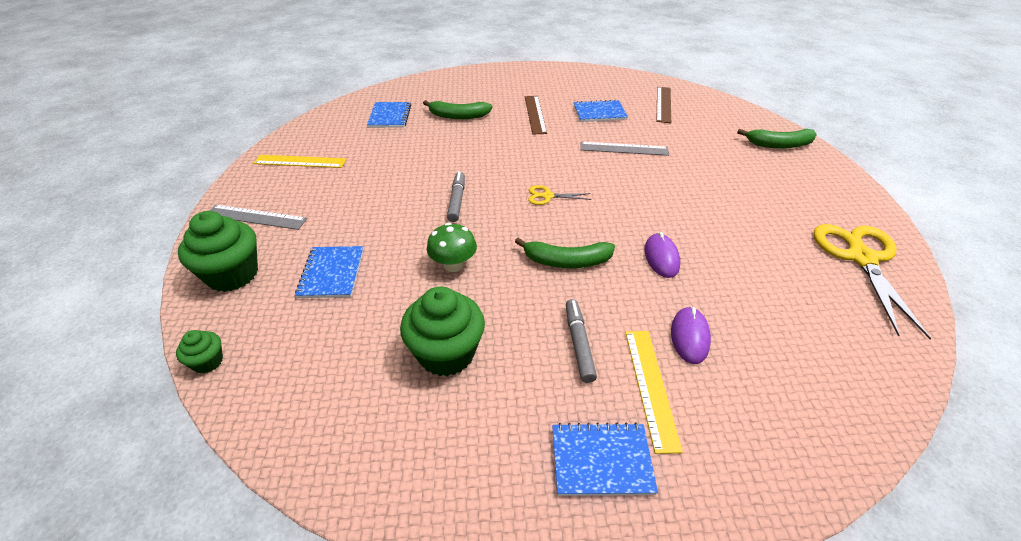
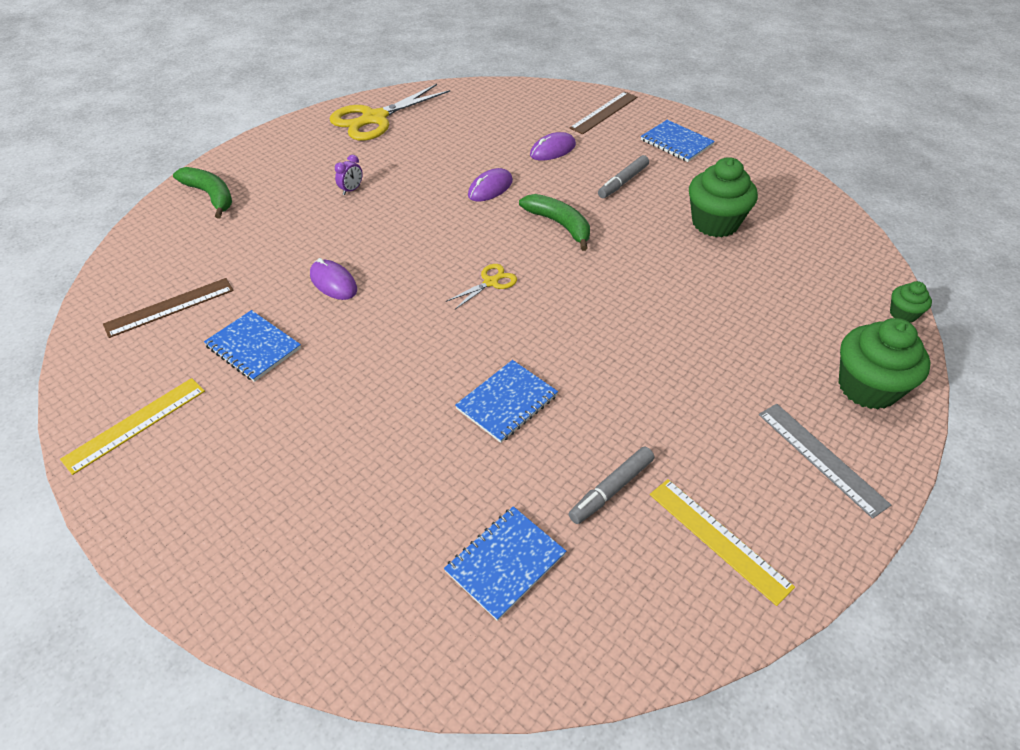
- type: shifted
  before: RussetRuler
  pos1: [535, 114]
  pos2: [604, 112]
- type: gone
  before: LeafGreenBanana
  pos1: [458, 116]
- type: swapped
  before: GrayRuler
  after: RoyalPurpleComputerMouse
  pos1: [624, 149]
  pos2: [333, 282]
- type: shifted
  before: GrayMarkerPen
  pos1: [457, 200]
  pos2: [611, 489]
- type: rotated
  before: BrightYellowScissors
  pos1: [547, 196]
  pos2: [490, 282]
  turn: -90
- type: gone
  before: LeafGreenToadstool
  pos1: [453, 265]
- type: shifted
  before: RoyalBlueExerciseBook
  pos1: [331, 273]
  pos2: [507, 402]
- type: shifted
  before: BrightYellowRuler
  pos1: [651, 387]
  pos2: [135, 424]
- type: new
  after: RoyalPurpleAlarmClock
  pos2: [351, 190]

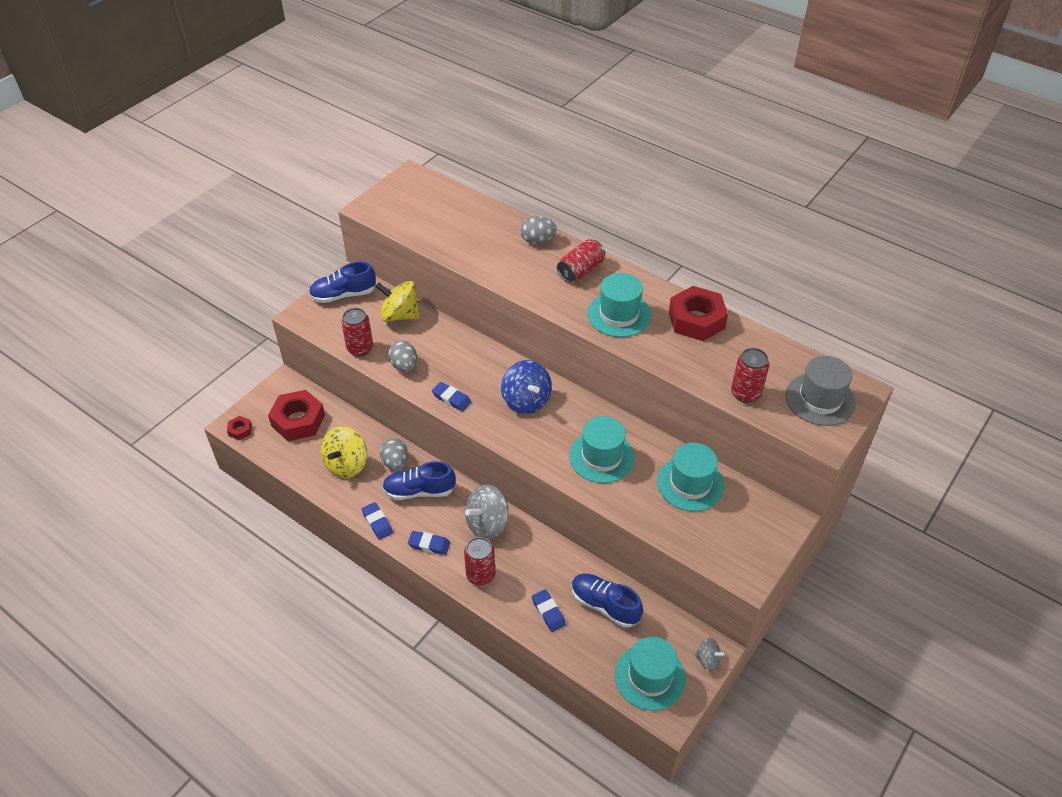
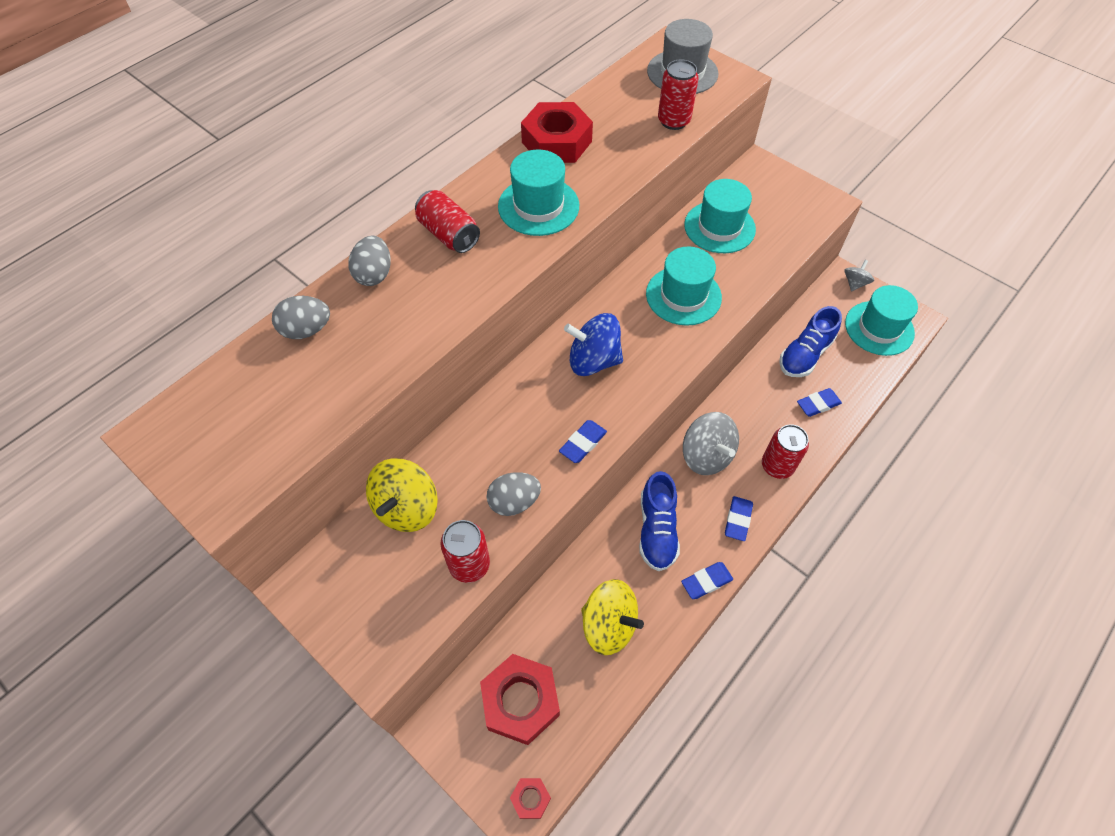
- type: gone
  before: RoyalBlueSneaker
  pos1: [343, 295]
- type: rotated
  before: RoyalBlueSpinningTop
  pos1: [526, 401]
  pos2: [593, 360]
  turn: -150
- type: shifted
  before: GrayEgg
  pos1: [395, 462]
  pos2: [306, 330]

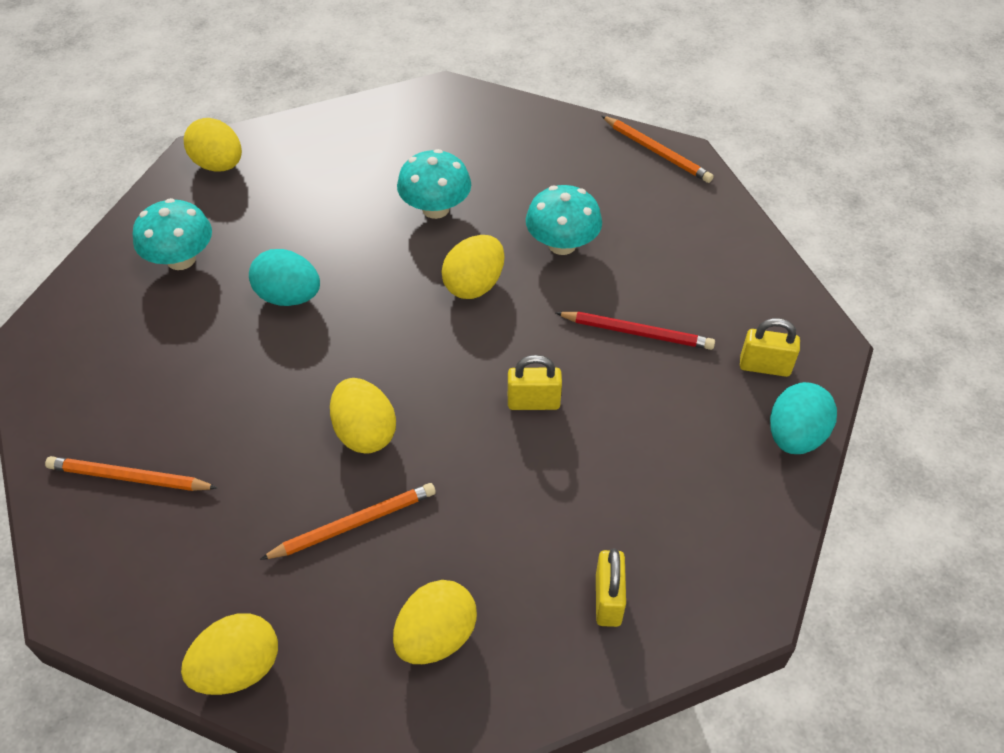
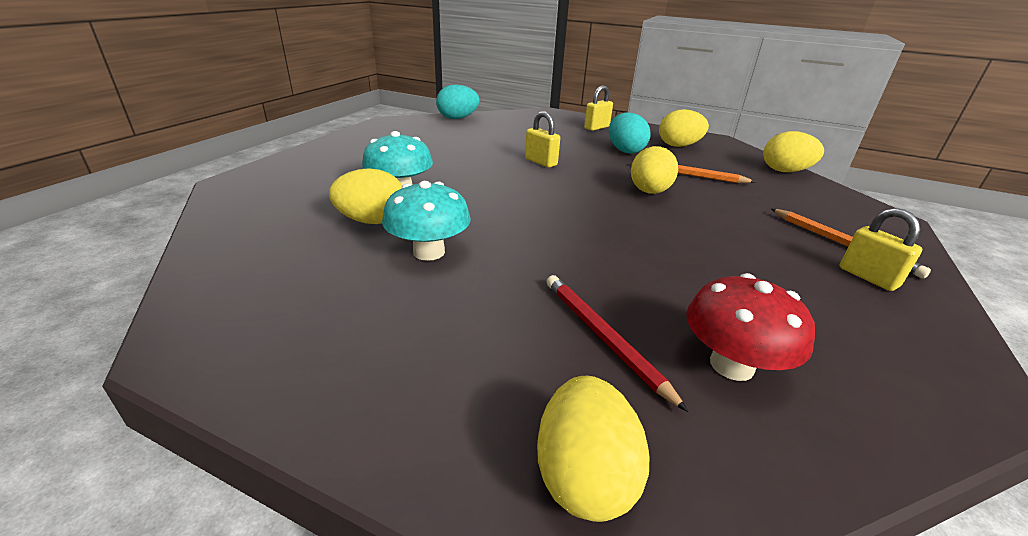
- type: gone
  before: OrangeColouredPencil
  pos1: [656, 152]
- type: repainted
  before: TealToadstool
  after: ScarletToadstool
  pos1: [181, 259]
  pos2: [731, 365]
- type: shifted
  before: BrightYellowEgg
  pos1: [474, 285]
  pos2: [372, 221]
- type: shifted
  before: TealEgg
  pos1: [289, 297]
  pos2: [625, 150]
- type: shifted
  before: ScarletPencil
  pos1: [636, 333]
  pos2: [603, 337]
- type: shifted
  before: BrightYellowSmallLock
  pos1: [764, 366]
  pos2: [868, 277]

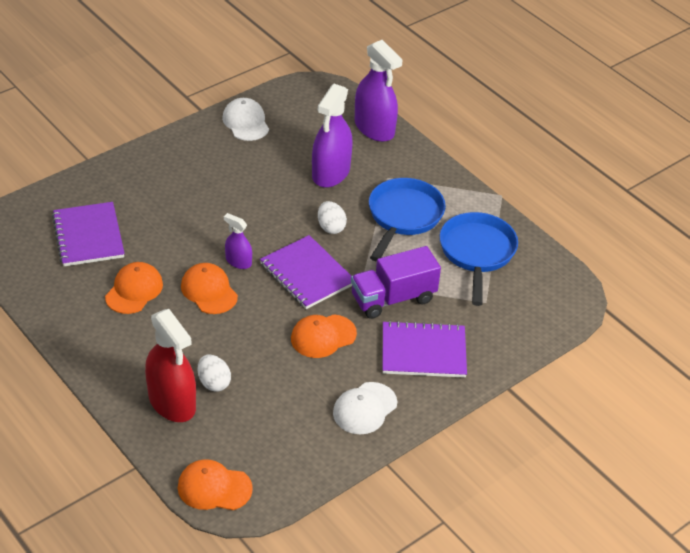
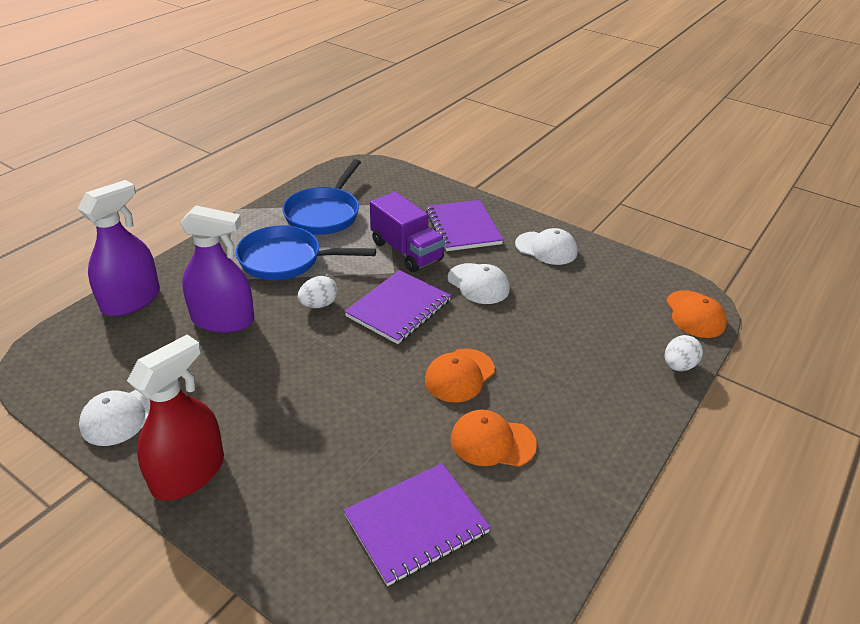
- type: rotated
  before: RoyalBluePan
  pos1: [477, 253]
  pos2: [324, 214]
  turn: -60
- type: gone
  before: RoyalPurpleSprayBottle
  pos1: [238, 261]
- type: shifted
  before: ScarletSprayBottle
  pos1: [172, 402]
  pos2: [188, 473]
- type: repainted
  before: OrangeColouredCap
  after: WhiteCap
  pos1: [323, 336]
  pos2: [478, 284]
- type: shifted
  before: WhiteEgg
  pos1: [214, 383]
  pos2: [678, 366]

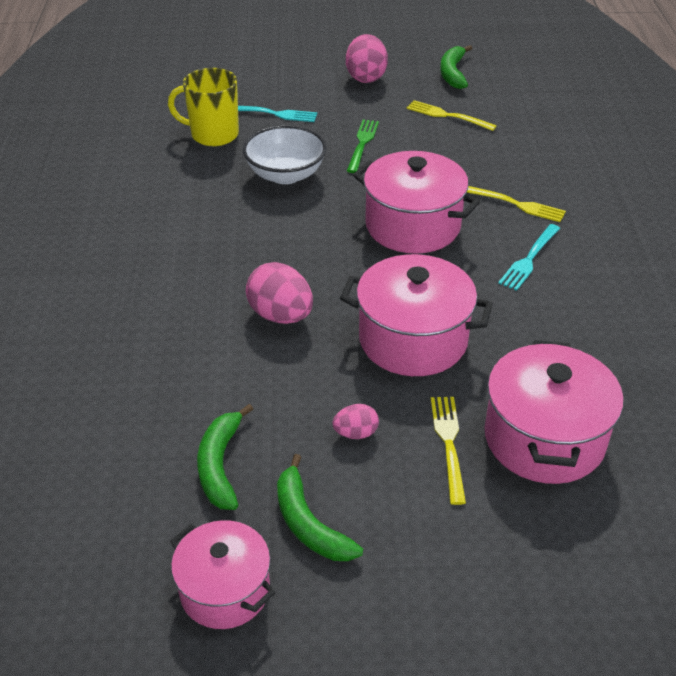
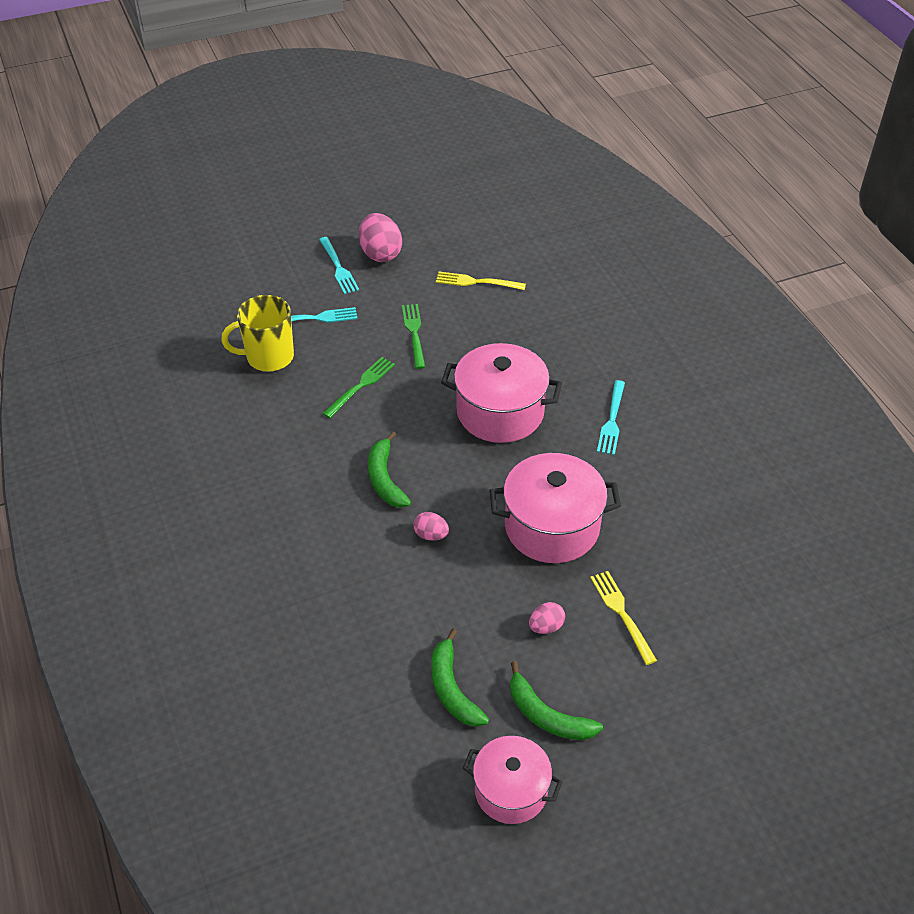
- type: shifted
  before: LeafGreenBanana
  pos1: [453, 73]
  pos2: [385, 478]
- type: swapped
  before: WhiteBowl
  after: LeafGreenFork
  pos1: [285, 175]
  pos2: [361, 386]
- type: gone
  before: BrightYellowFork
  pos1: [516, 204]
- type: scaled
  before: RosyEgg
  pos1: [281, 315]
  pos2: [431, 535]
  scale: 0.54
- type: gone
  before: RosyStockpot
  pos1: [544, 438]
- type: new
  after: TealFork
  pos2: [338, 267]

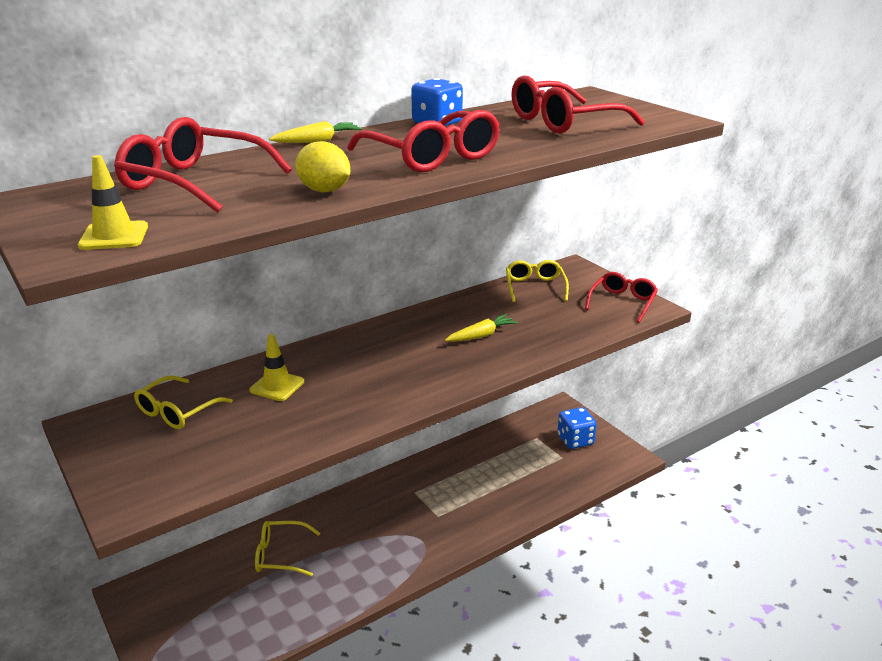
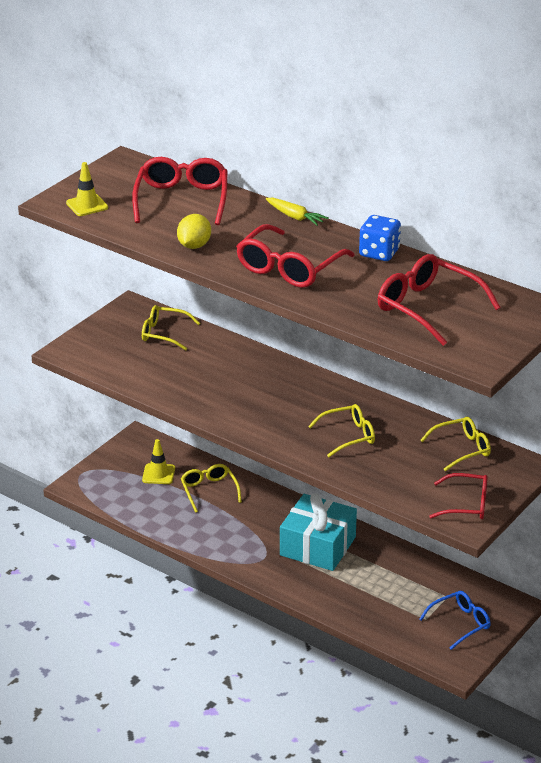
- type: swapped
  before: BrightYellowCarrot
  after: BrightYellowGlasses
  pos1: [481, 335]
  pos2: [348, 436]
- type: shifted
  before: BrightYellowRoadCone
  pos1: [277, 386]
  pos2: [158, 474]
- type: swapped
  before: RoyalBlueGameDie
  after: RoyalBlueGlasses
  pos1: [575, 440]
  pos2: [460, 623]
- type: new
  after: TealGift
  pos2: [317, 546]

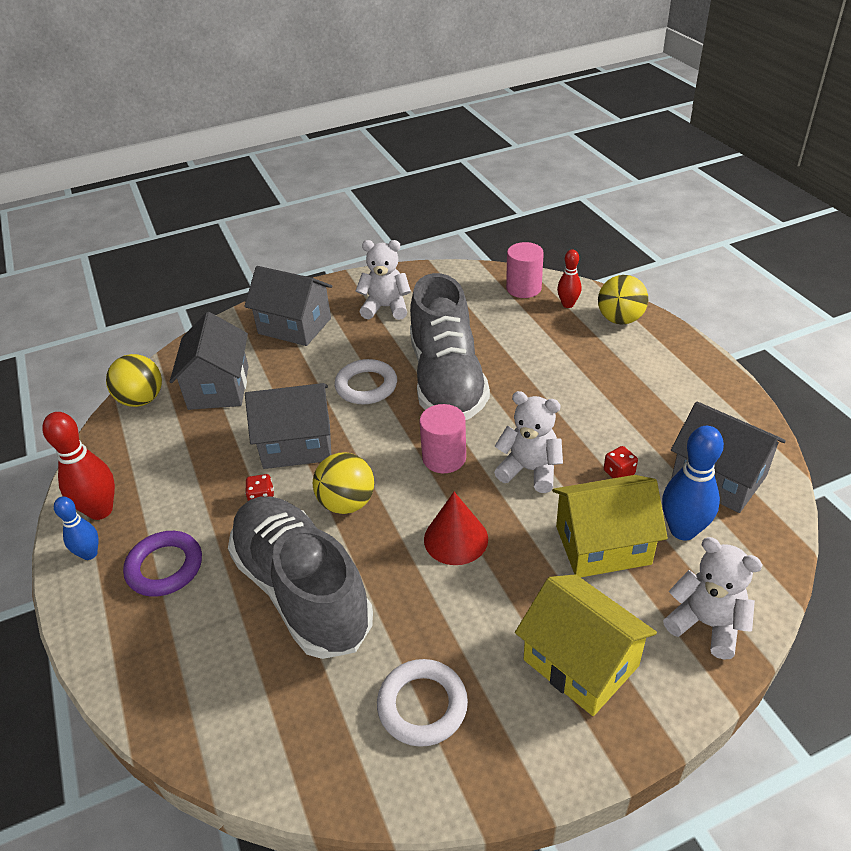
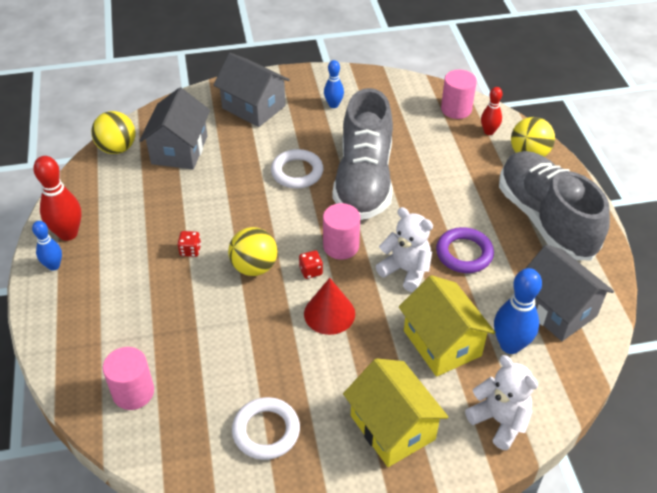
- type: swapped
  before: WhiteTeddyBear
  after: RoyalBlueBowlingPin
  pos1: [386, 308]
  pos2: [333, 105]
- type: gone
  before: GrayHouse
  pos1: [297, 444]
- type: shifted
  before: ScarletGameDie
  pos1: [619, 473]
  pos2: [311, 271]
- type: rotated
  before: BrightYellowHouse
  pos1: [603, 545]
  pos2: [442, 343]
  turn: 60
- type: shifted
  before: GraySneaker
  pos1: [302, 590]
  pos2: [545, 220]
- type: shifted
  before: RoyalPurpleHoop
  pos1: [165, 567]
  pos2: [464, 253]
- type: new
  after: RosyCylinder
  pos2: [133, 392]

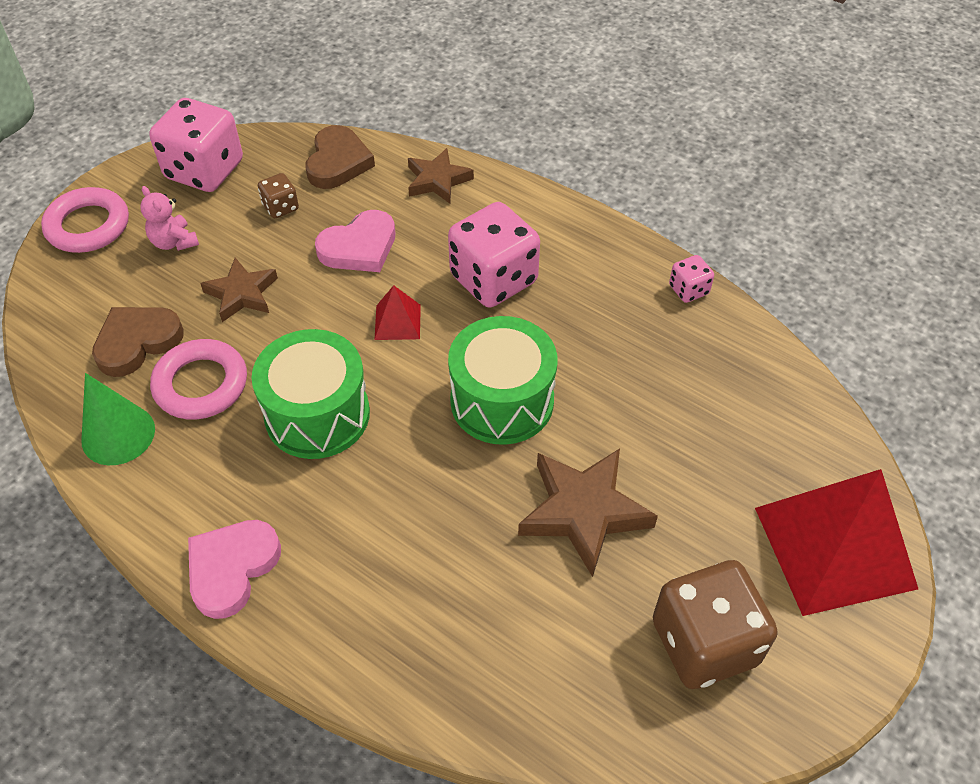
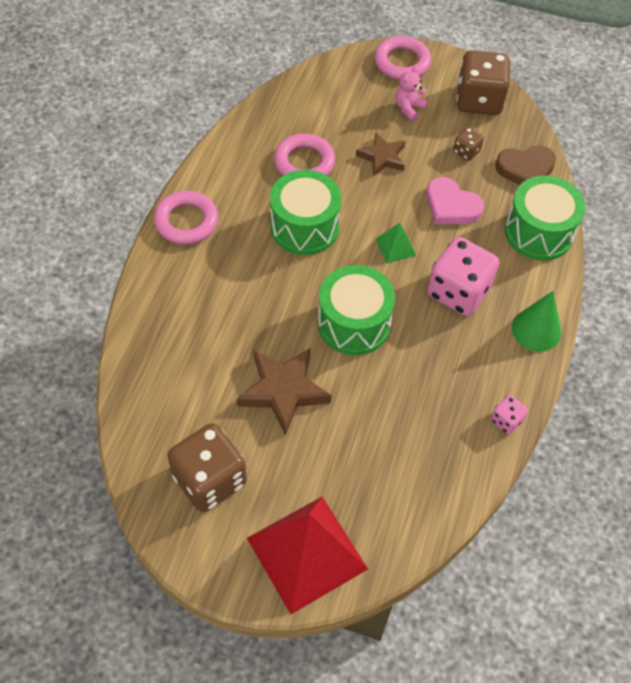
- type: repainted
  before: RosyGameDie
  after: RussetGameDie
  pos1: [204, 170]
  pos2: [479, 100]
- type: swapped
  before: RussetStar
  after: LeafGreenSnareDrum
  pos1: [437, 180]
  pos2: [538, 232]
- type: repainted
  before: ScarletPyramidShape
  after: LeafGreenPyramidShape
  pos1: [397, 322]
  pos2: [395, 247]
- type: gone
  before: RussetHeartShape
  pos1: [137, 342]
- type: shifted
  before: LeafGreenSolidCone
  pos1: [118, 434]
  pos2: [536, 330]
- type: swapped
  before: RosyHeartShape
  after: RosyHoop
  pos1: [232, 568]
  pos2: [186, 221]

